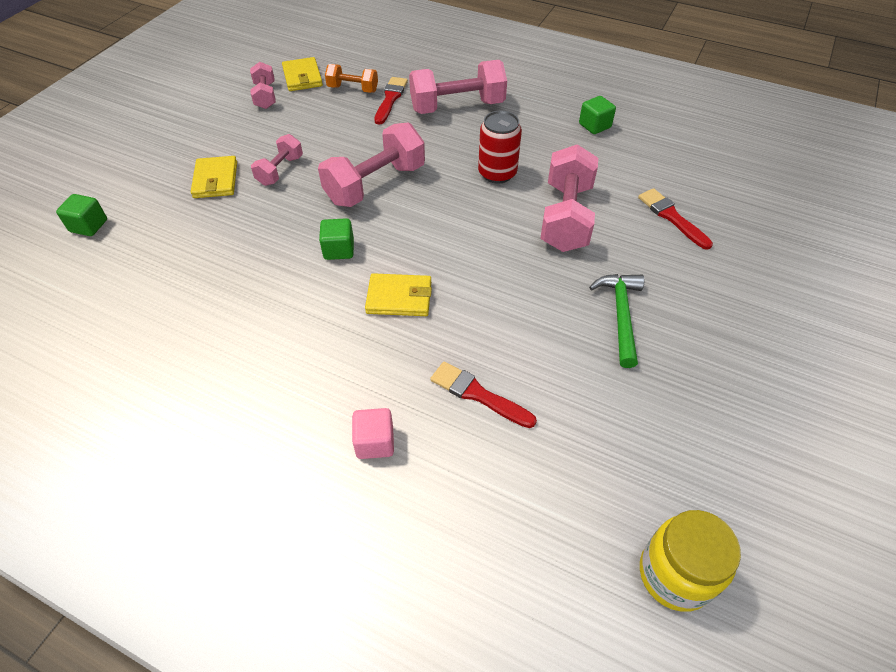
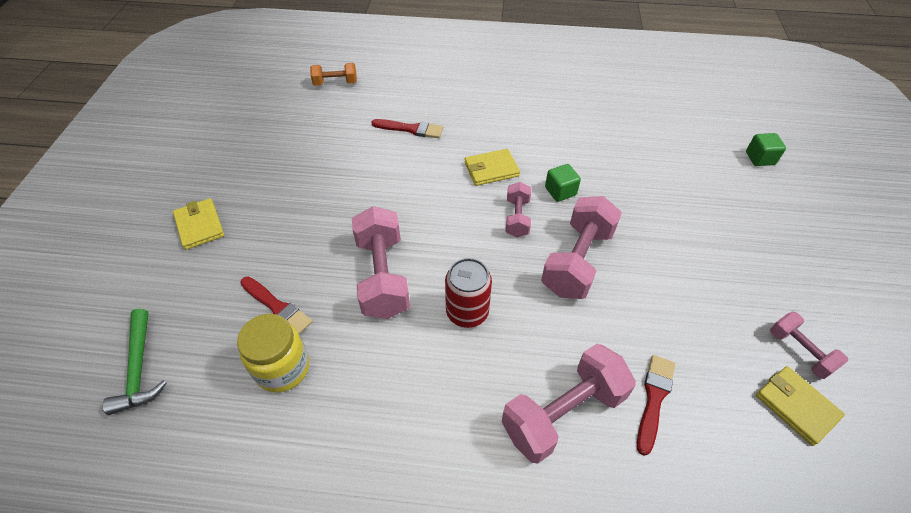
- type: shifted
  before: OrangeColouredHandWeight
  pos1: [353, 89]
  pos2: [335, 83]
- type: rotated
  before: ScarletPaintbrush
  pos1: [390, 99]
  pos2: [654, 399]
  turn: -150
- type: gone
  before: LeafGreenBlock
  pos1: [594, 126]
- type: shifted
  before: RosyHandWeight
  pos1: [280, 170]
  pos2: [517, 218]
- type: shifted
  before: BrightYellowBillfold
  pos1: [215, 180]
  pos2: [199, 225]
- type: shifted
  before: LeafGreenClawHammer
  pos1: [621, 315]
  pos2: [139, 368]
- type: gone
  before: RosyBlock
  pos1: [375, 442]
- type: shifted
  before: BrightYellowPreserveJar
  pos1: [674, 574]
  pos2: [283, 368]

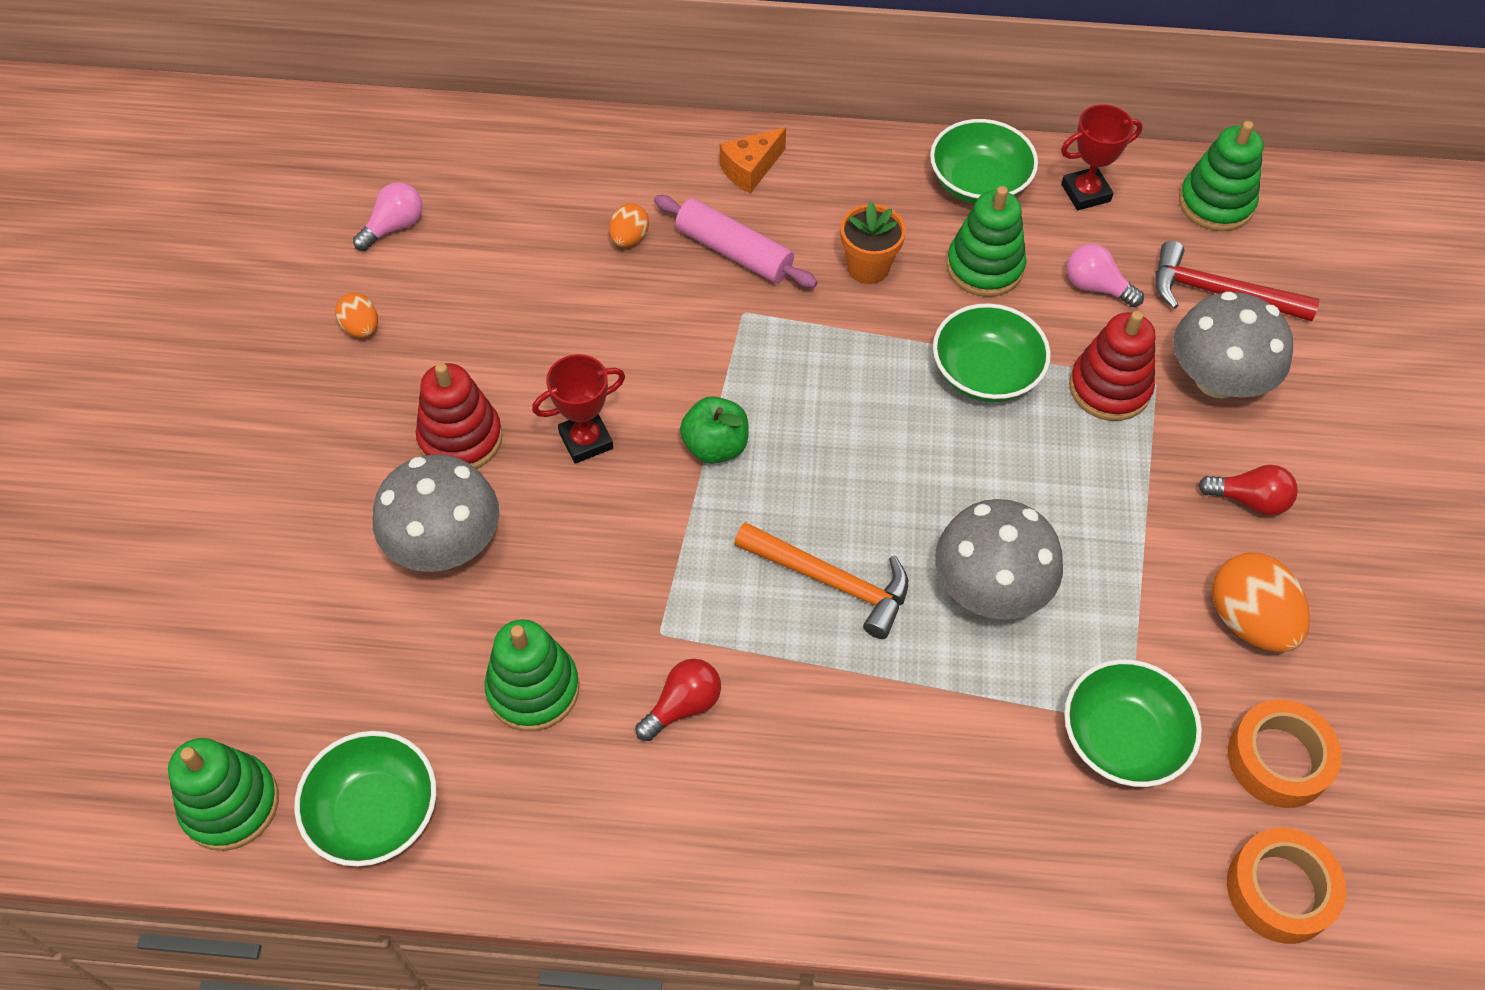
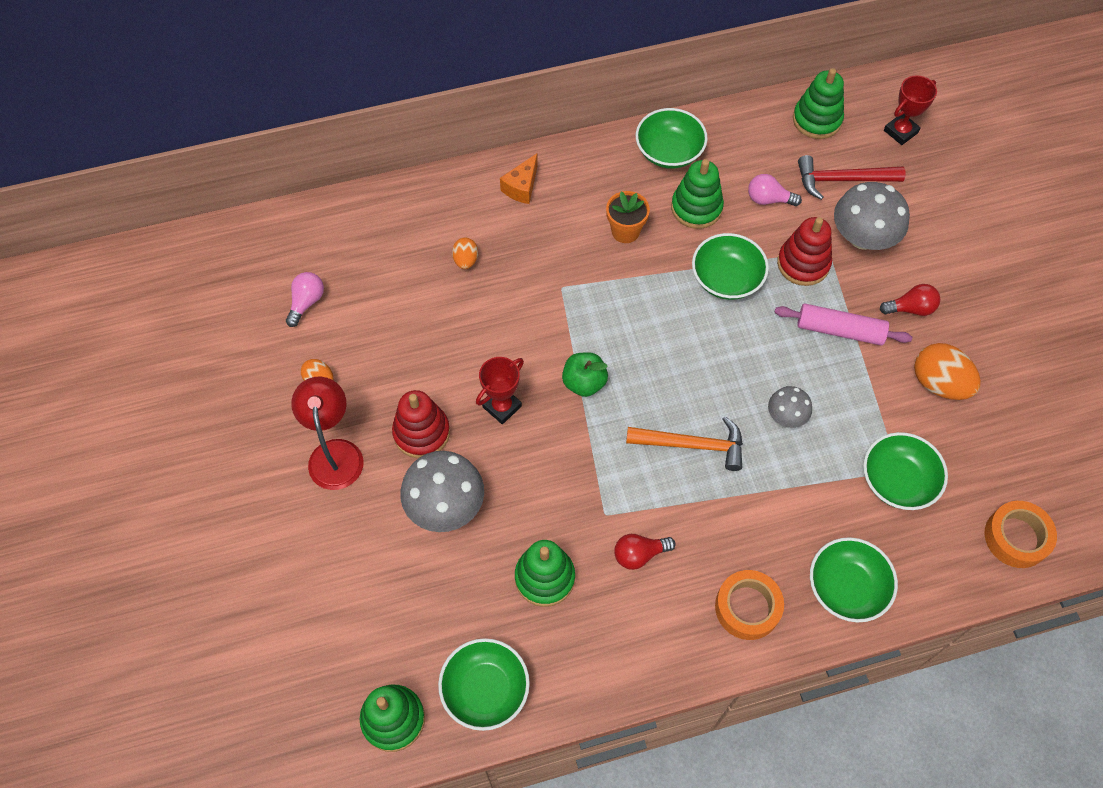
- type: shifted
  before: ScarletAwardCup
  pos1: [1085, 193]
  pos2: [900, 131]
- type: shifted
  before: RosyDoughRoller
  pos1: [734, 252]
  pos2: [840, 330]
- type: scaled
  before: GrayToadstool
  pos1: [990, 588]
  pos2: [786, 416]
  scale: 0.55
- type: rotated
  before: ScarletLightBulb
  pos1: [683, 705]
  pos2: [639, 554]
  turn: -135
- type: shifted
  before: OrangeColouredRollOfTape
  pos1: [1278, 759]
  pos2: [747, 607]
- type: new
  after: ScarletLamp
  pos2: [335, 453]
- type: new
  after: LeafGreenBowl
  pos2: [846, 587]

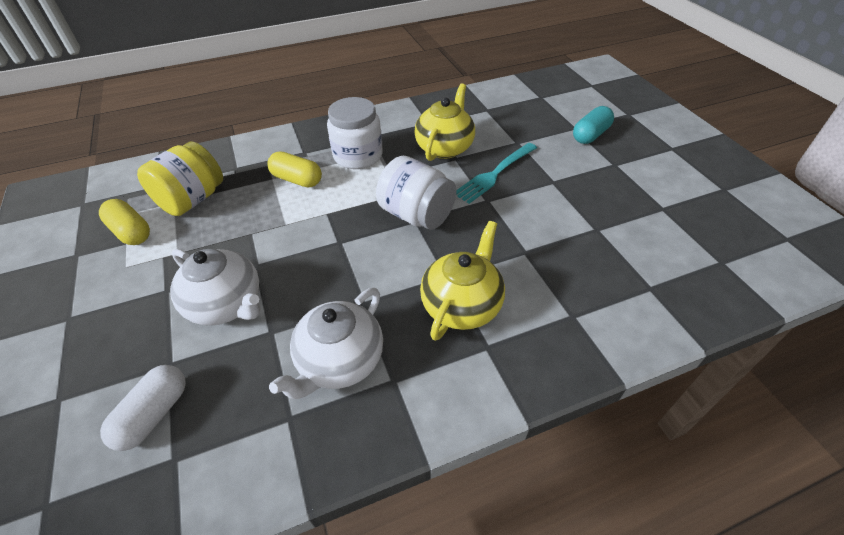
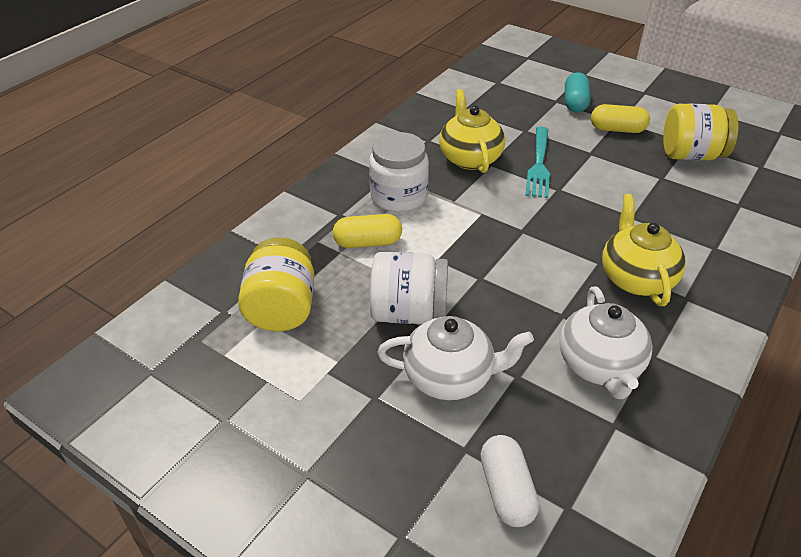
- type: shifted
  before: WhitePreserveJar
  pos1: [416, 215]
  pos2: [408, 312]
- type: shifted
  before: BrightYellowPillShape
  pos1: [131, 232]
  pos2: [617, 129]
- type: new
  after: BrightYellowPreserveJar
  pos2: [691, 155]

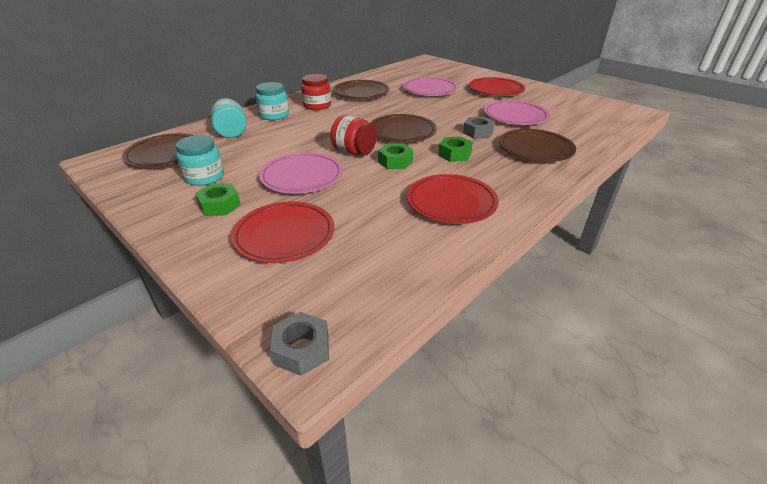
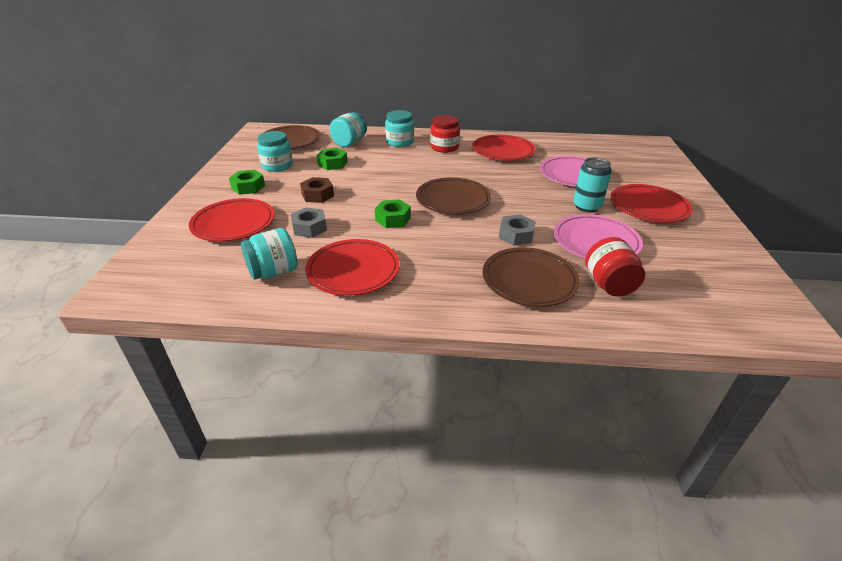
- type: repainted
  before: RussetPlate
  after: ScarletPlate
  pos1: [361, 93]
  pos2: [503, 151]
- type: shifted
  before: ScarletPreserveJar
  pos1: [354, 152]
  pos2: [609, 284]
- type: shifted
  before: LeafGreenHexagonNut
  pos1: [454, 154]
  pos2: [332, 163]
- type: swapped
  before: RosyPlate
  after: RussetHexagonNut
  pos1: [302, 177]
  pos2: [317, 195]
- type: shifted
  before: GrayHexagonNut
  pos1: [302, 349]
  pos2: [309, 228]
- type: new
  after: TealCan
  pos2: [586, 206]
- type: new
  after: TealPreserveJar
  pos2: [273, 272]

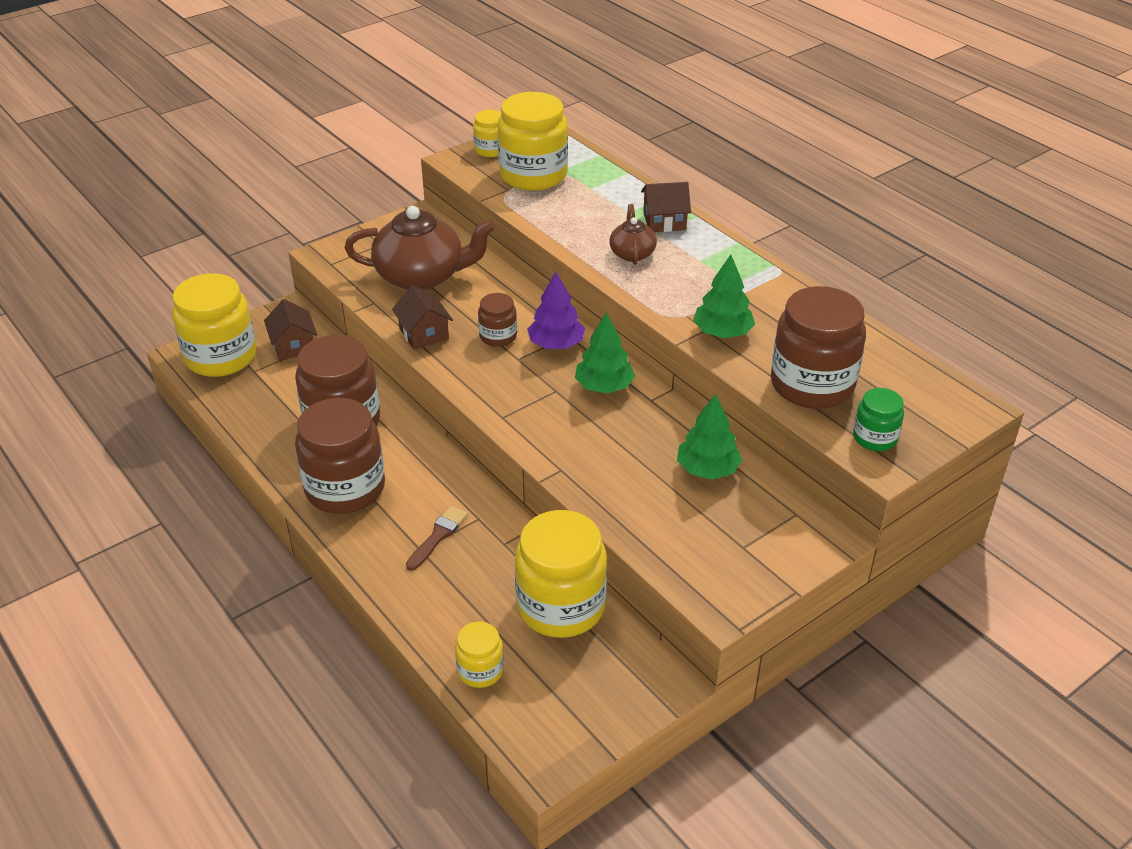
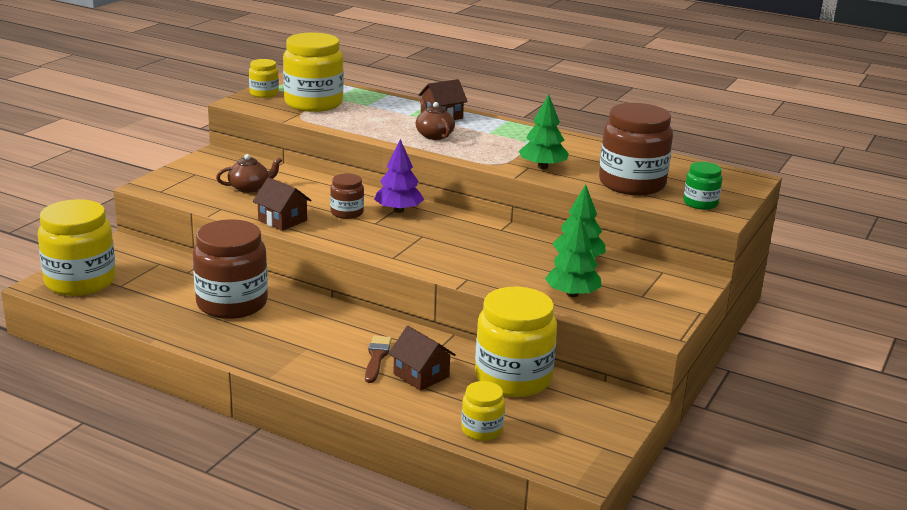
- type: scaled
  before: RussetChinaTeapot
  pos1: [422, 276]
  pos2: [249, 188]
  scale: 0.5
- type: shifted
  before: RussetHouse
  pos1: [293, 345]
  pos2: [421, 375]
- type: shifted
  before: LeafGreenFirTree
  pos1: [604, 386]
  pos2: [572, 294]
- type: gone
  before: RussetPreserveJar
  pos1: [345, 488]

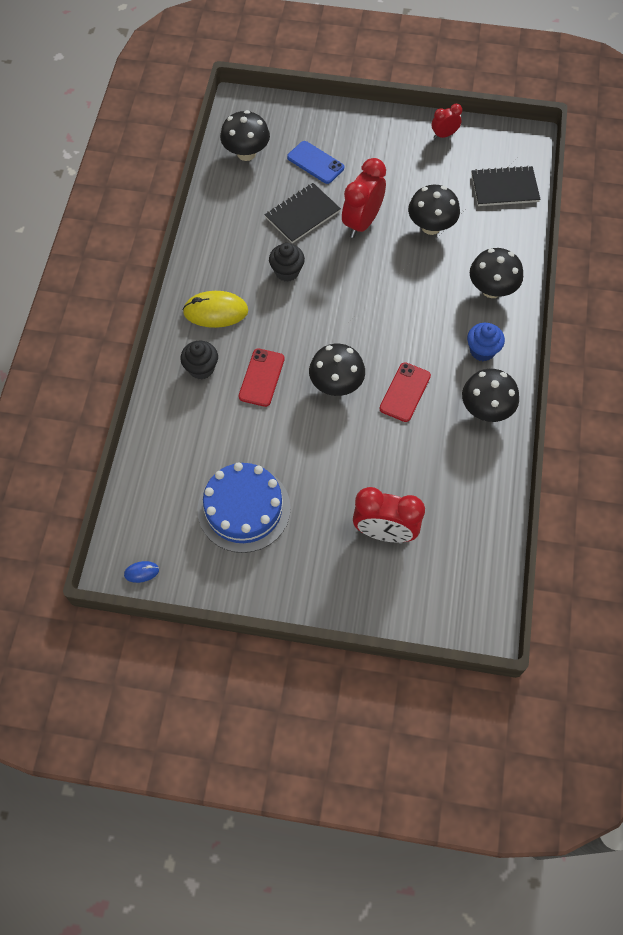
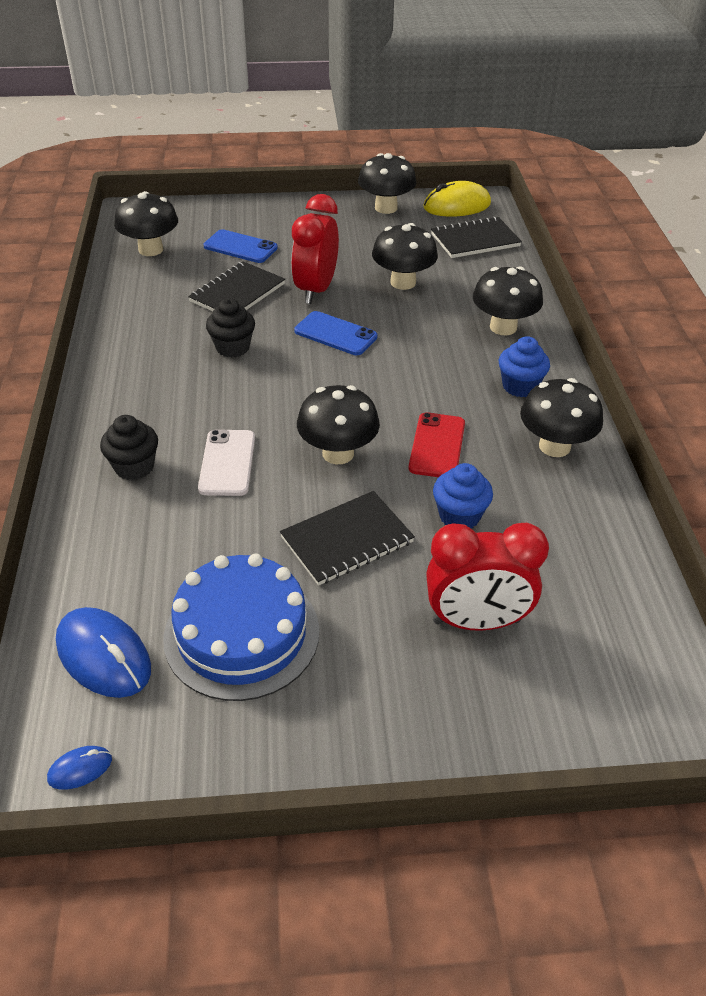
- type: swapped
  before: ScarletAlarmClock
  after: EbonyToadstool
  pos1: [444, 135]
  pos2: [386, 208]
- type: shifted
  before: BrightYellowComputerMouse
  pos1: [215, 311]
  pos2: [457, 206]
- type: repainted
  before: ScarletMobilePhone
  after: WhiteMobilePhone
  pos1: [261, 377]
  pos2: [227, 463]
- type: new
  after: RoyalBlueMobilePhone
  pos2: [335, 334]
- type: new
  after: RoyalBlueFairyCake
  pos2: [459, 516]
- type: new
  after: EbonyExerciseBook
  pos2: [347, 540]
- type: new
  after: RoyalBlueComputerMouse
  pos2: [104, 656]

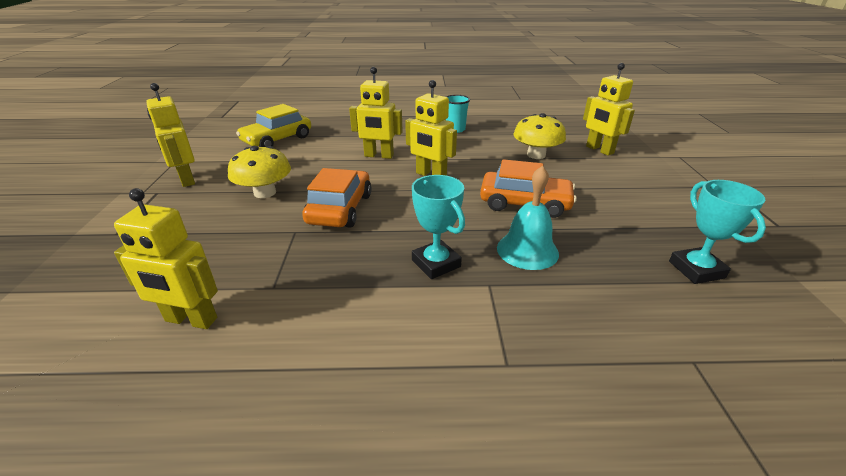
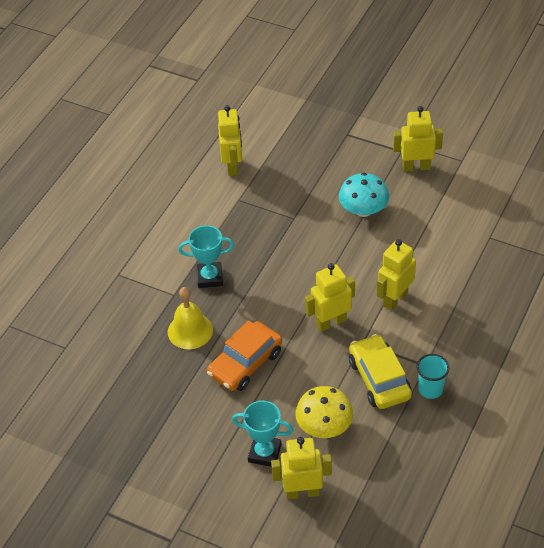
- type: shifted
  before: BrightYellowAutomobile
  pos1: [277, 140]
  pos2: [379, 379]
- type: repainted
  before: BrightYellowToadstool
  after: TealToadstool
  pos1: [265, 192]
  pos2: [363, 210]
- type: repainted
  before: TealSchoolBell
  after: BrightYellowSchoolBell
  pos1: [527, 250]
  pos2: [190, 331]
- type: gone
  before: OrangeColouredAutomobile
  pos1: [340, 209]
- type: shifted
  before: TealAwardCup
  pos1: [696, 269]
  pos2: [264, 453]
- type: rotated
  before: BrightYellowRobot
  pos1: [191, 320]
  pos2: [232, 166]
  turn: 135

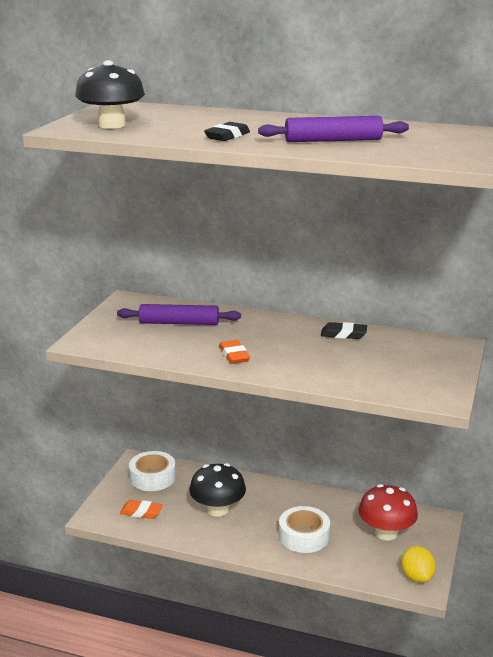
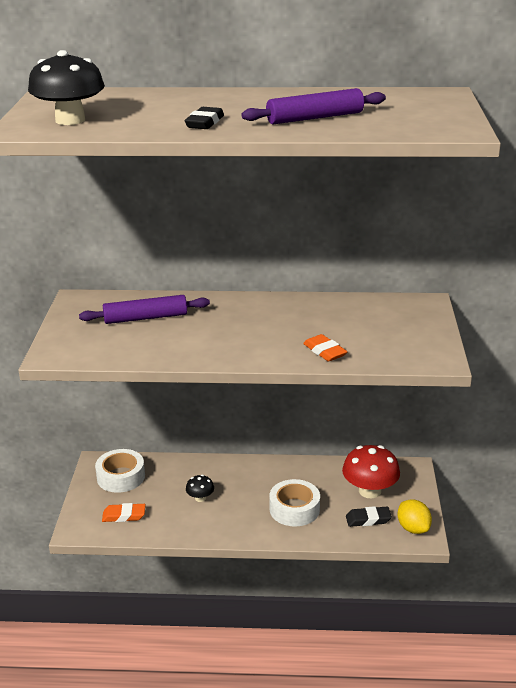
- type: shifted
  before: EbonyPencilEraser
  pos1: [343, 334]
  pos2: [368, 519]
- type: shifted
  before: OrangeColouredPencilEraser
  pos1: [234, 355]
  pos2: [324, 351]
- type: scaled
  before: EbonyToadstool
  pos1: [218, 509]
  pos2: [200, 498]
  scale: 0.5

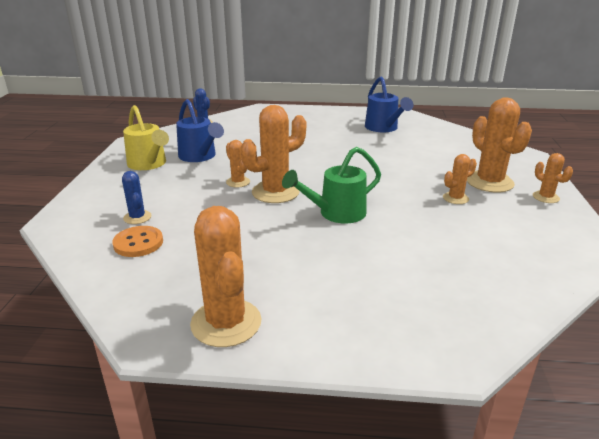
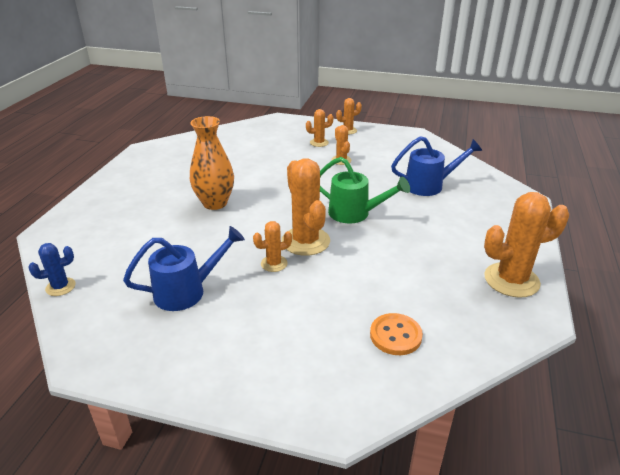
- type: shifted
  before: RoyalBlueWateringPot
  pos1: [383, 128]
  pos2: [429, 185]
- type: scaled
  before: OrangeColouredPricklyPlant
  pos1: [489, 182]
  pos2: [319, 143]
  scale: 0.52
- type: gone
  before: BrightYellowWateringPot
  pos1: [149, 164]
- type: rotated
  before: LeafGreenWateringPot
  pos1: [336, 213]
  pos2: [355, 214]
  turn: -45
- type: gone
  before: RoyalBluePricklyPlant
  pos1: [137, 217]
- type: new
  after: OrangeColouredVase
  pos2: [215, 203]

